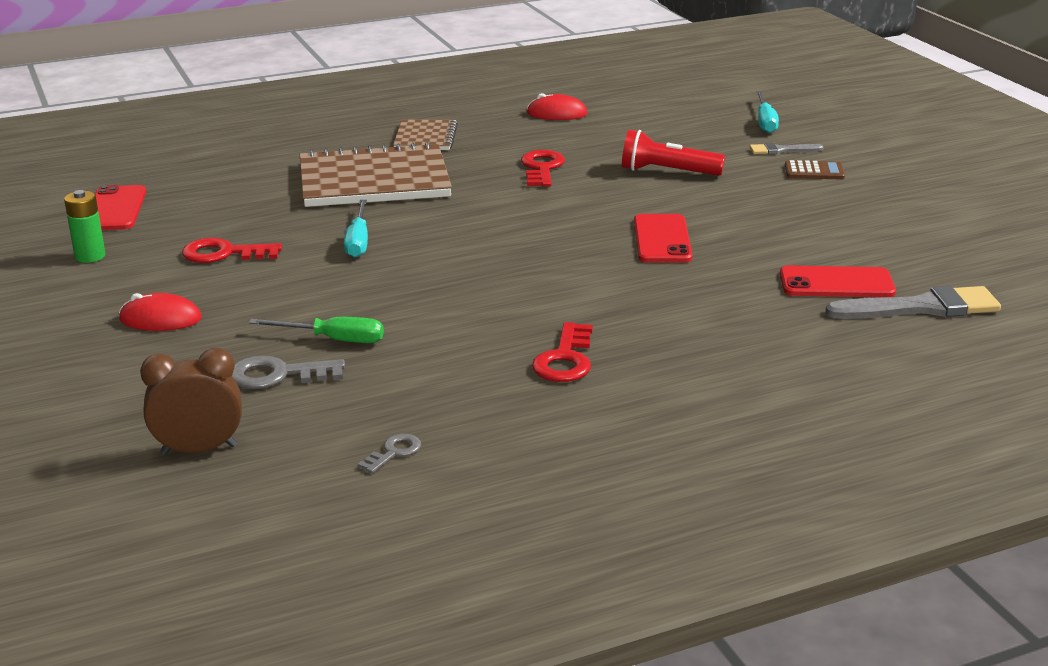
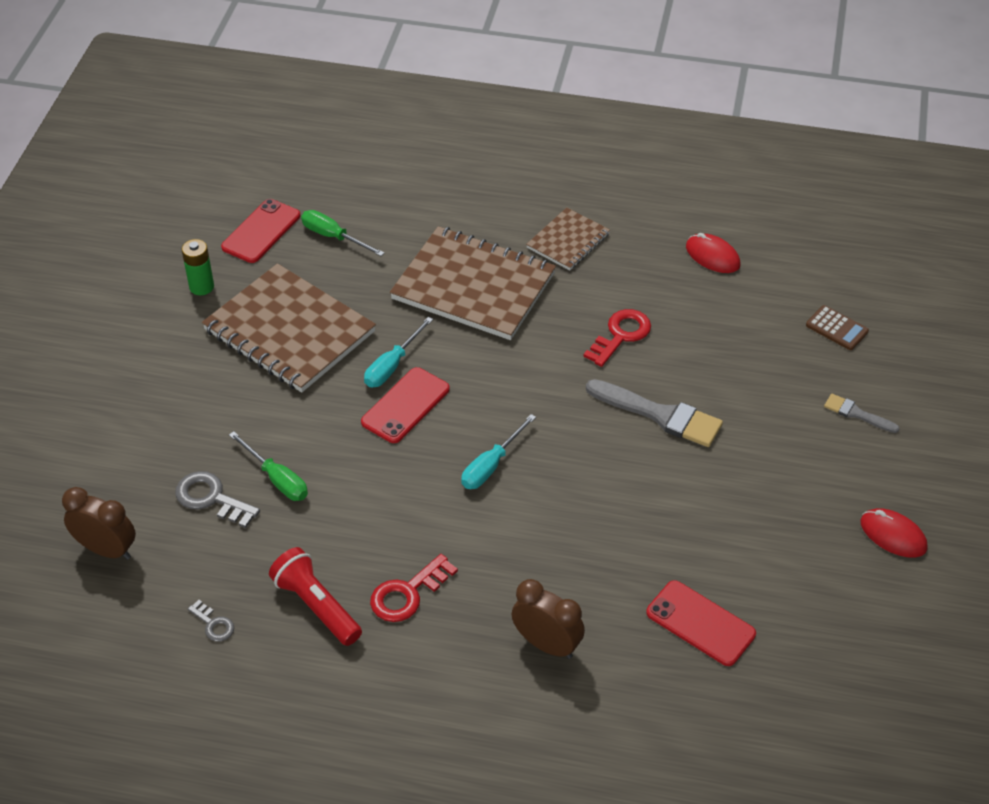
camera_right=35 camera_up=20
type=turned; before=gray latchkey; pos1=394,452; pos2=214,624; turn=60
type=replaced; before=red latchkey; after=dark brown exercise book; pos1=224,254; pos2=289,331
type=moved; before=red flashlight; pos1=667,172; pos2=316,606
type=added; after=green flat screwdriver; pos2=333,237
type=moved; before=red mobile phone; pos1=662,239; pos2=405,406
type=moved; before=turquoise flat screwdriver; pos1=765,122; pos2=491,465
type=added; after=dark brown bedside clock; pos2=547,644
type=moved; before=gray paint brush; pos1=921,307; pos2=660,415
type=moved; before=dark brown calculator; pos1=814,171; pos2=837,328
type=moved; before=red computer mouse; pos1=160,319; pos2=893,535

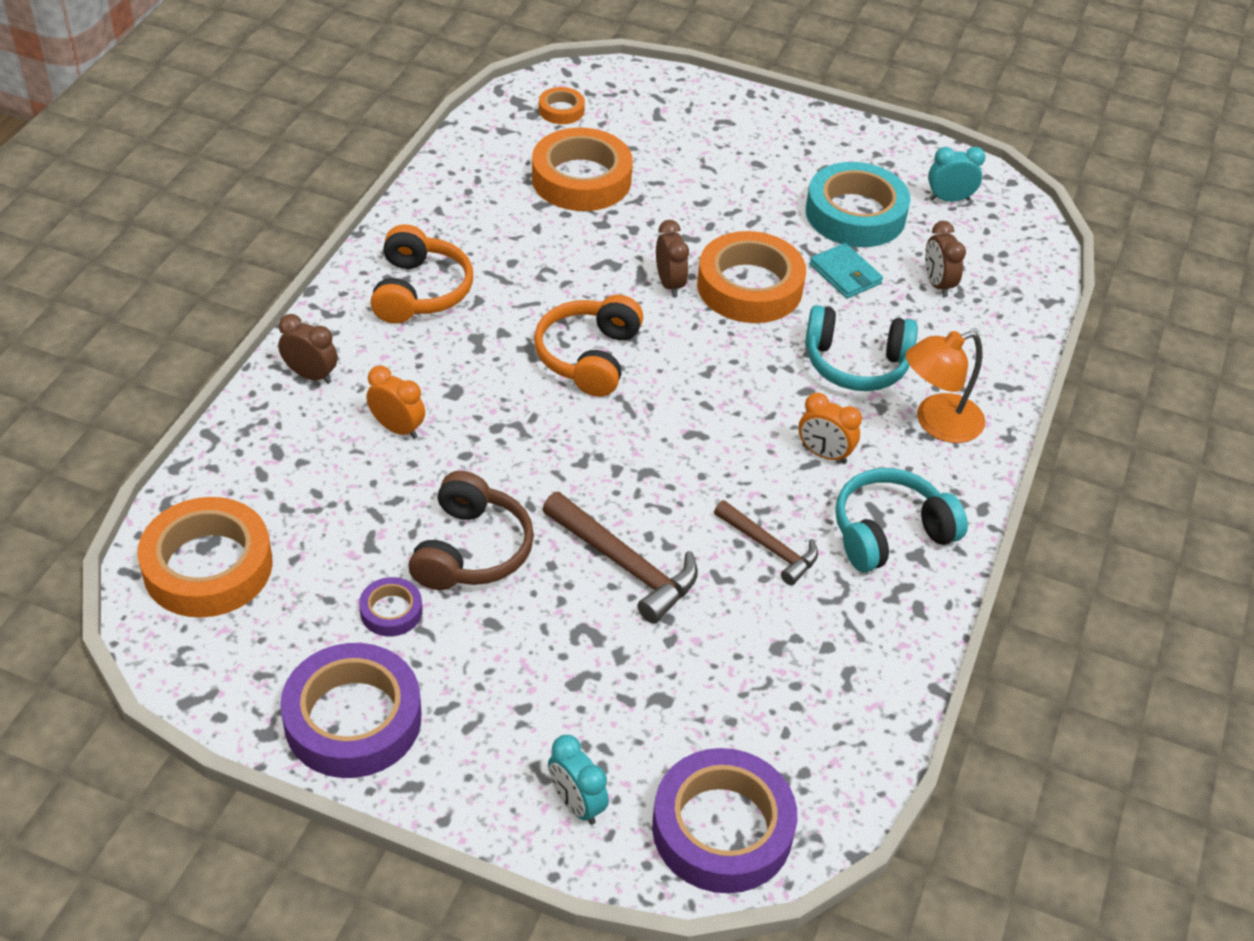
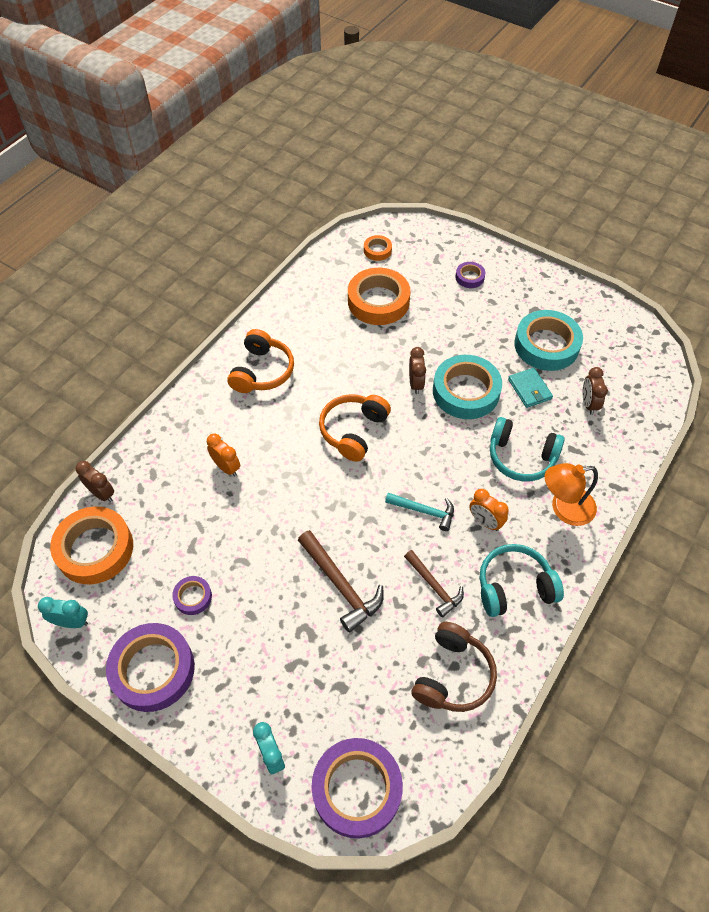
camera_right=15 camera_up=10
type=moved; before=turquoise bedside clock; pos1=949,199; pos2=72,622
type=moved; before=dark brown bedside clock; pos1=311,375; pos2=102,493
type=added; after=turquoise hammer; pos2=424,511
type=moved; before=dark brown headphones; pos1=471,550; pos2=453,675
type=recoloured; before=orange-coloured sticky tape; after=turquoise sticky tape; pos1=749,286; pos2=466,391
type=added; after=purple sticky tape; pos2=469,277

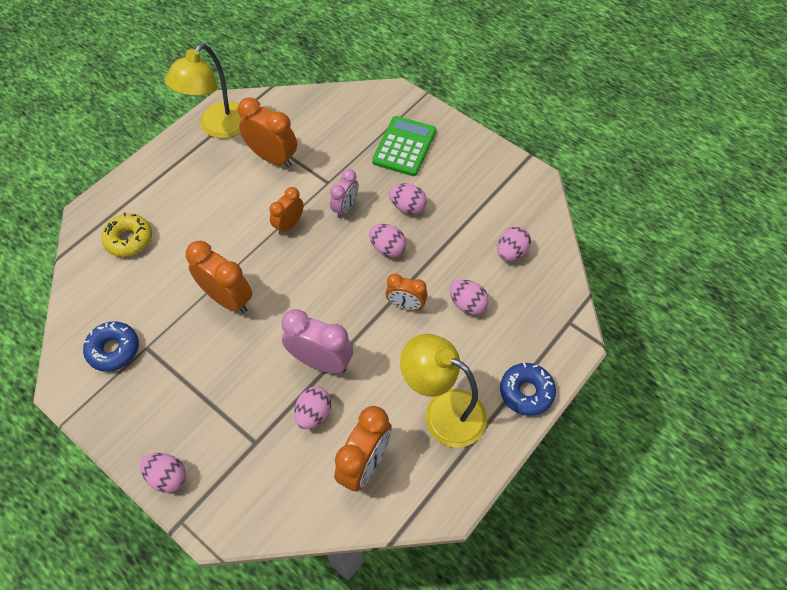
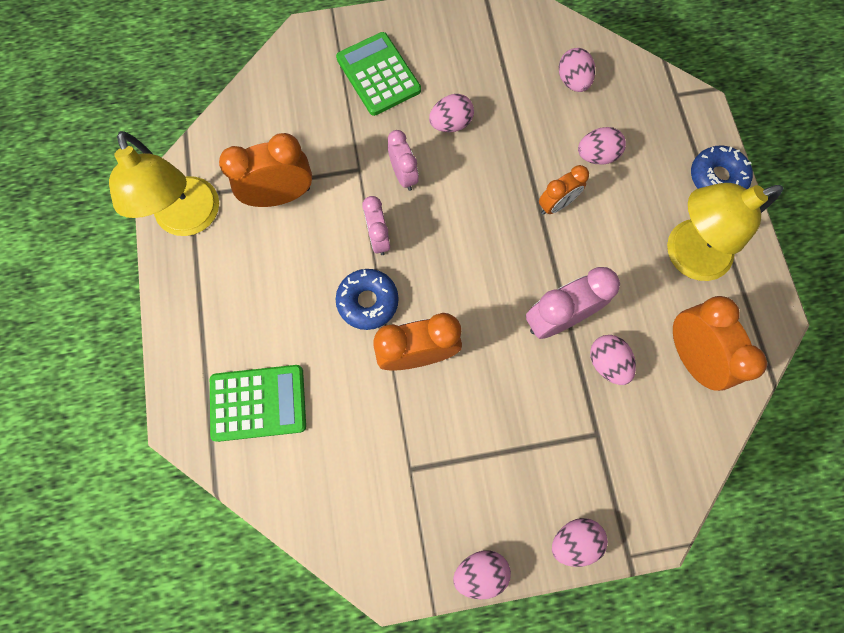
camera_right=-50 camera_up=15
type=replaced; before=bright yellow doughnut; after=green calculator; pos1=129,239; pos2=258,403
type=moved; before=royal blue doughnut; pos1=113,350; pos2=368,301
type=recoloured; before=orange-coloured bedside clock; after=rosy bedside clock; pos1=289,224; pos2=378,238
type=moved; before=rosy egg; pos1=387,248; pos2=480,571

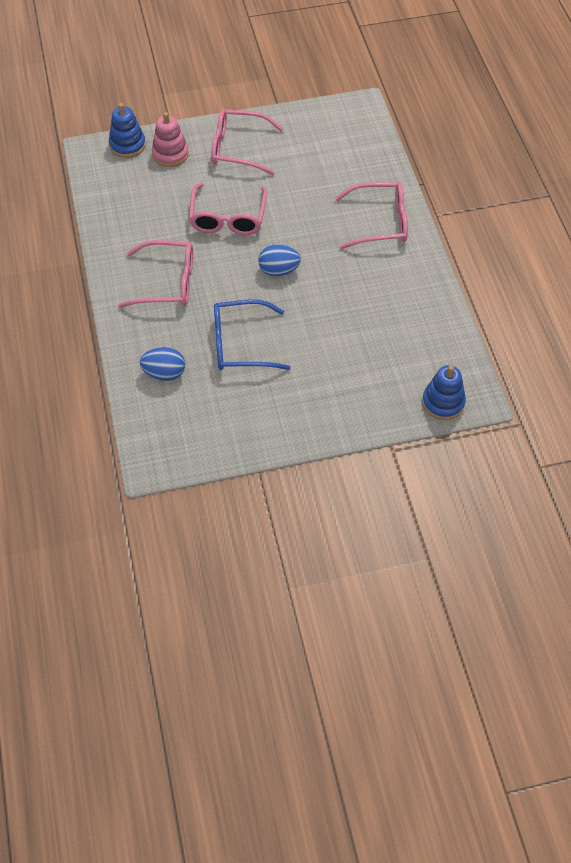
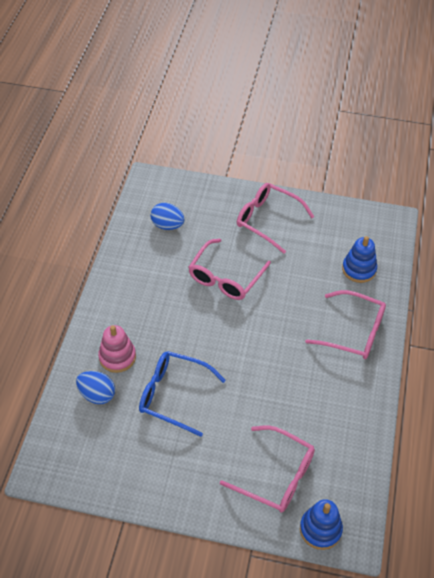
camera_right=25 camera_up=-5
type=moved; before=rosy stacking toy; pos1=170,154; pos2=117,357
type=moved; before=royal blue egg; pos1=279,270; pos2=167,225
type=moved; before=rosy eyeglasses; pos1=166,282; pos2=275,475
type=moved; before=royal blue stacking toy; pos1=127,145; pos2=359,269

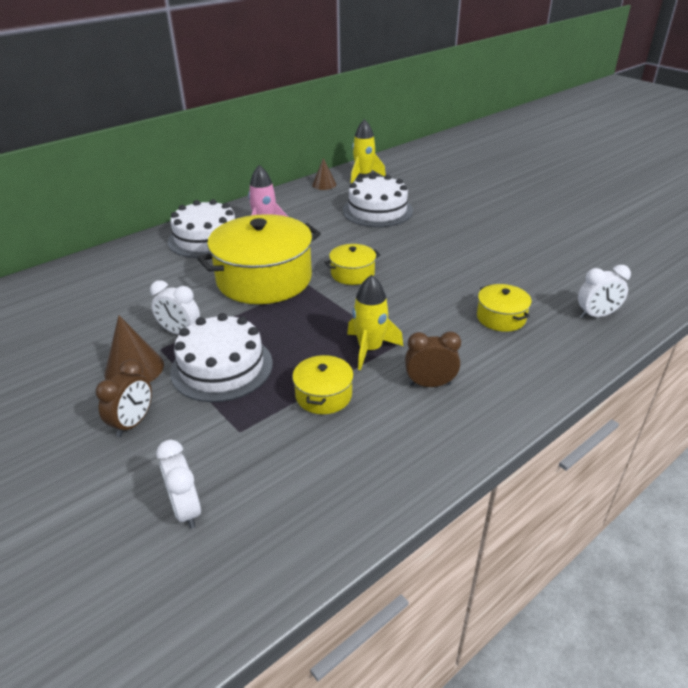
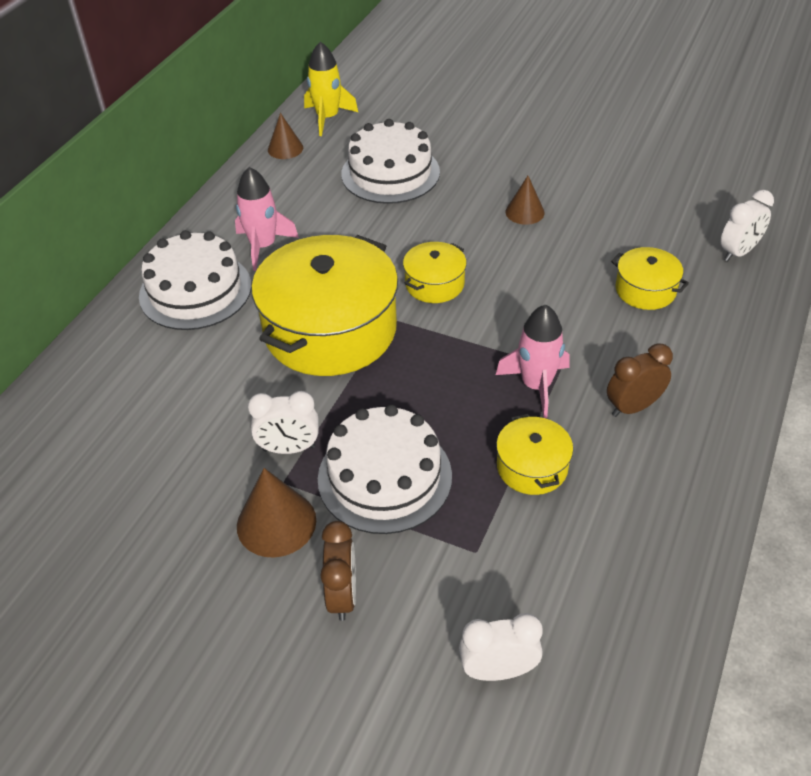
camera_right=-25 camera_up=10
type=turned; before=white bedside clock; pos1=186,510; pos2=498,670; turn=135
type=recoloured; before=bright yellow toy rocket; after=rosy toy rocket; pos1=370,349; pos2=536,385
type=added; after=dark brown cone shape; pos2=524,212

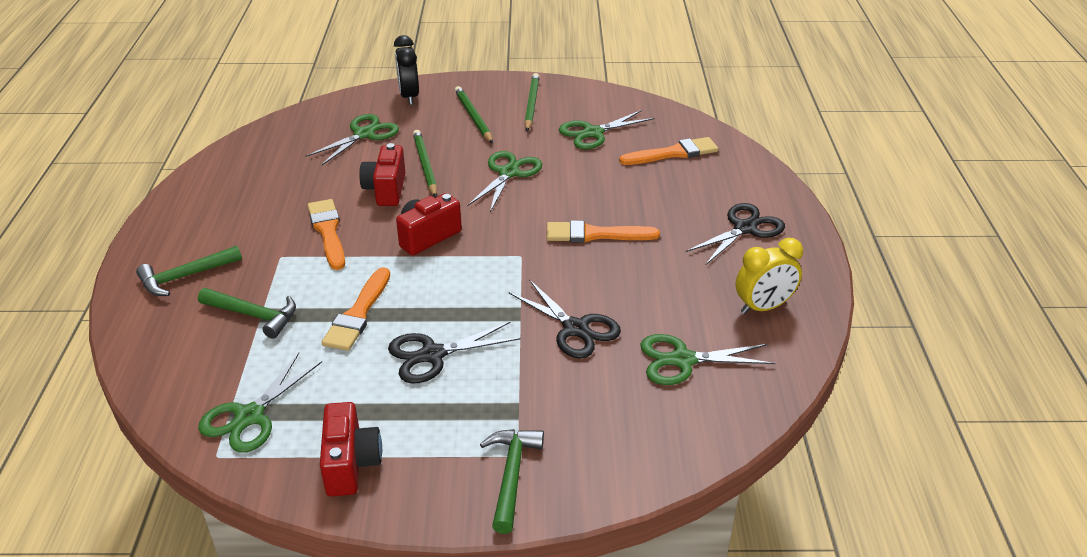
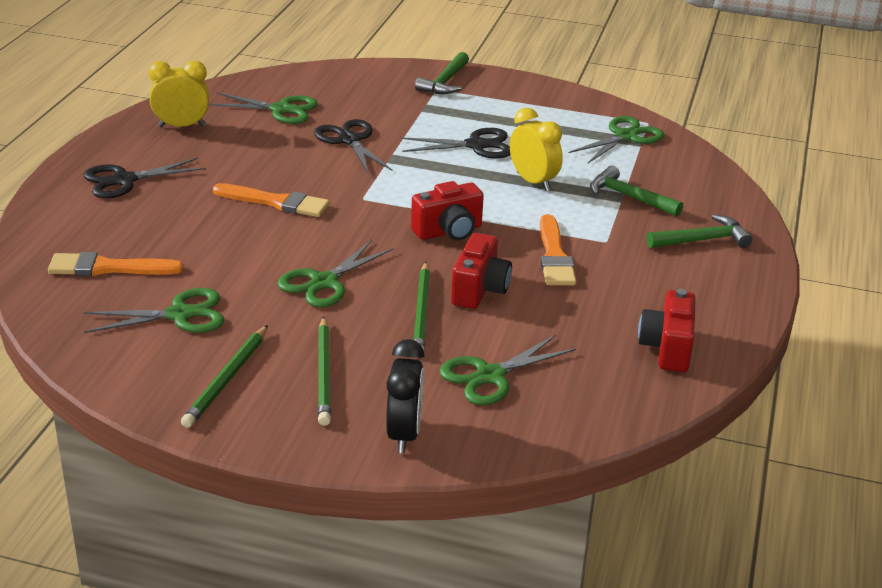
camera_right=-165 camera_up=-5
type=replaced; before=orange-coloured paint brush; after=bright yellow bedside clock; pos1=358,314; pos2=533,182
type=moved; before=red camera; pos1=351,464; pos2=667,348

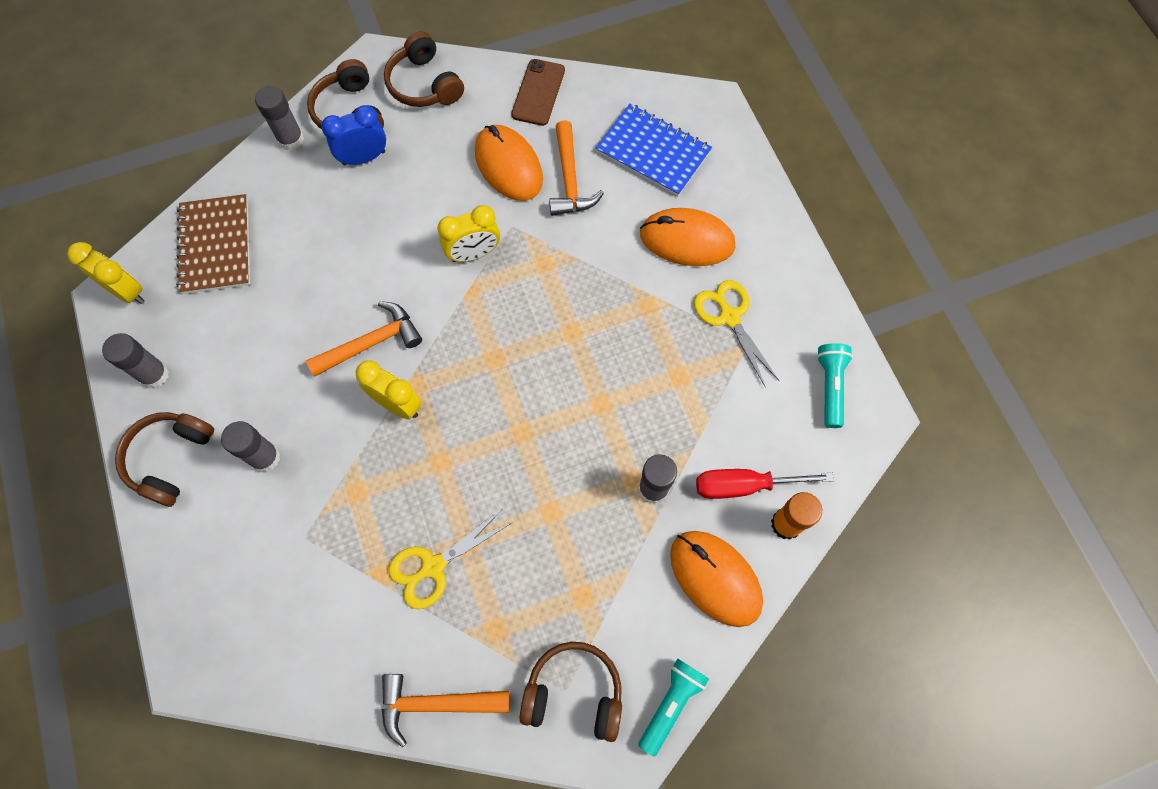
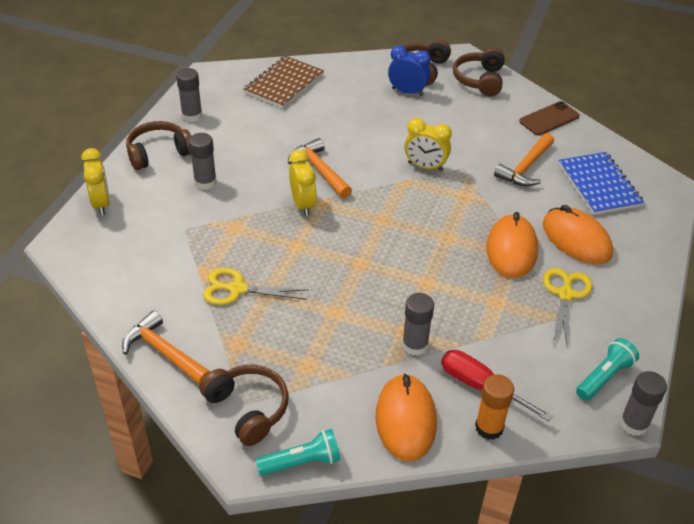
camera_right=40 camera_up=-25
type=moved; before=bright yellow bedside clock; pos1=127,291; pos2=101,204
type=turned; before=orange-coloured hammer; pos1=371,343; pos2=319,170; turn=-135
type=moved; before=orange-coloured computer mouse; pos1=508,166; pos2=511,249
type=moved; before=gray glue; pos1=291,139; pos2=633,424

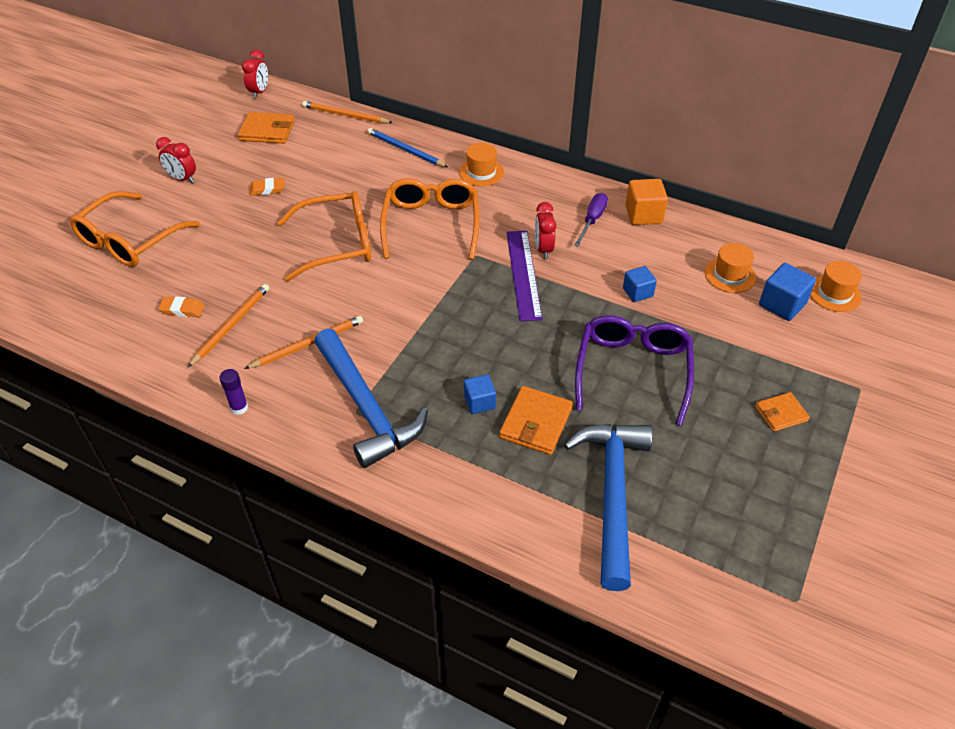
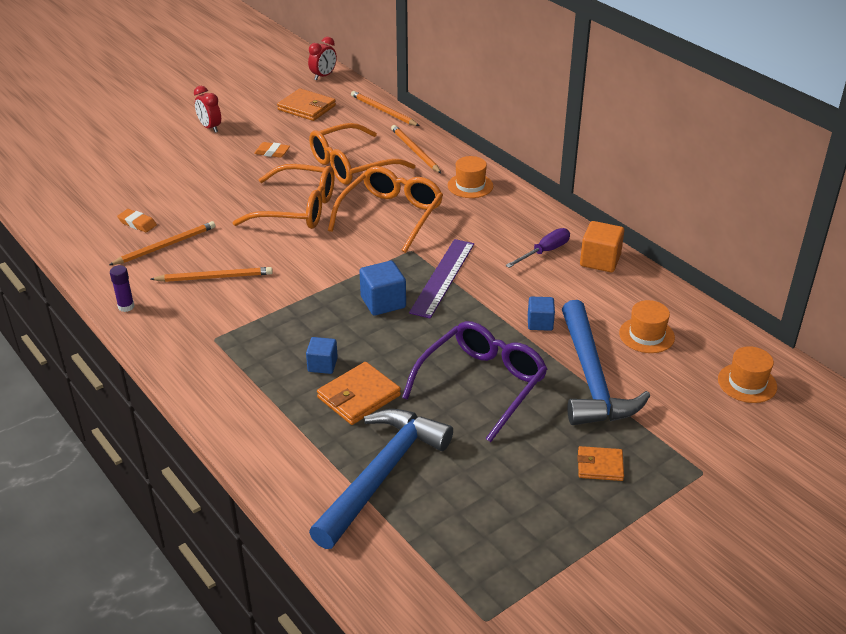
camera_right=25 camera_up=-10
type=moved; before=orange-coloured eyeglasses; pos1=130,240; pos2=352,165
type=moved; before=royal blue solid cube; pos1=782,304; pos2=383,302
type=recoloured; before=royal blue wooden pencil; after=orange-coloured wooden pencil; pos1=405,150; pos2=415,151
type=moved; before=royal blue hammer; pos1=366,407; pos2=591,378
type=removed; before=red bedside clock; pos1=543,249

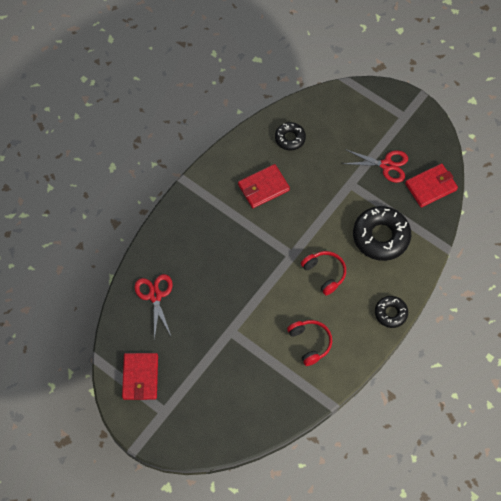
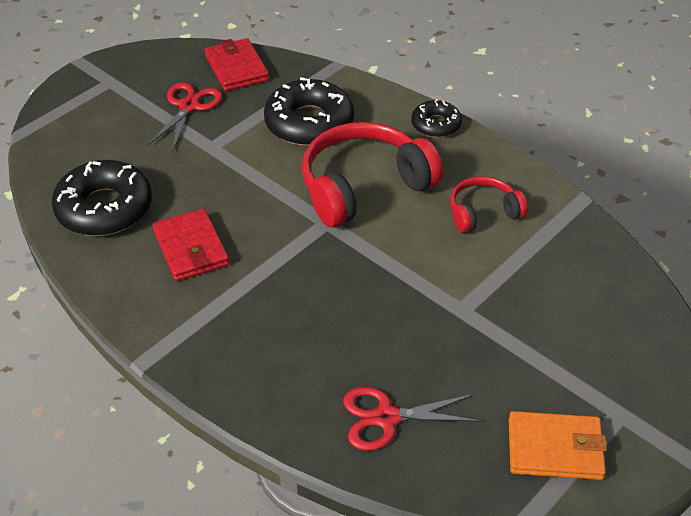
camera_right=-85 camera_up=-20
type=resized; before=ebony doughnut; pos1=290,138; pos2=104,208; scale=1.79
type=resized; before=red headphones; pos1=324,273; pos2=364,187; scale=1.85
type=recoloured; before=red card wallet; after=orange-coloured card wallet; pos1=140,377; pos2=555,449

